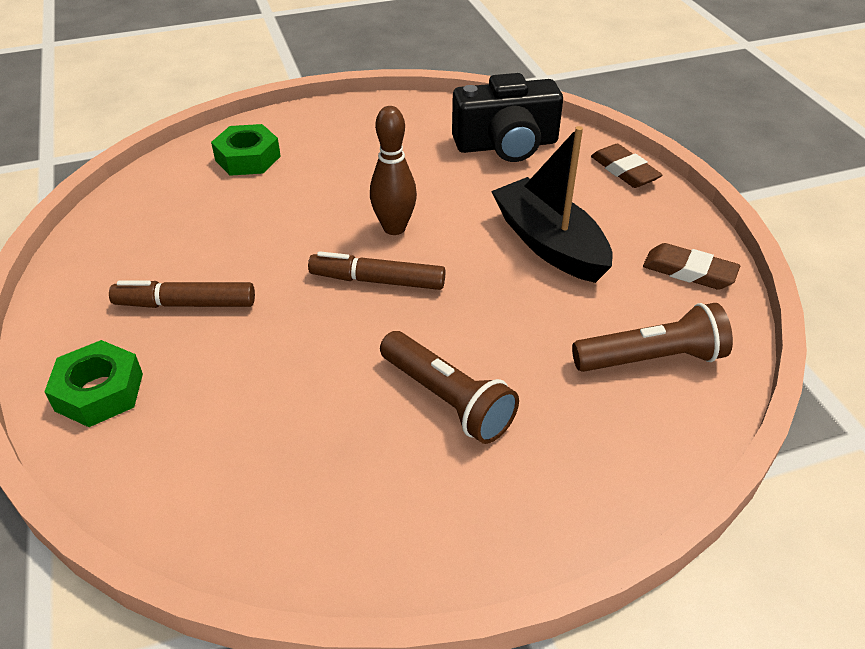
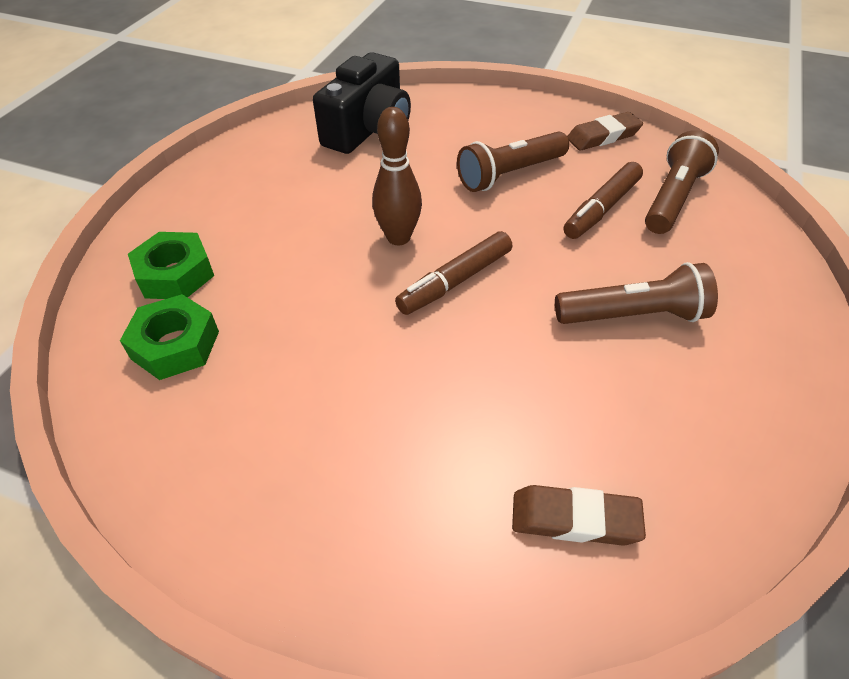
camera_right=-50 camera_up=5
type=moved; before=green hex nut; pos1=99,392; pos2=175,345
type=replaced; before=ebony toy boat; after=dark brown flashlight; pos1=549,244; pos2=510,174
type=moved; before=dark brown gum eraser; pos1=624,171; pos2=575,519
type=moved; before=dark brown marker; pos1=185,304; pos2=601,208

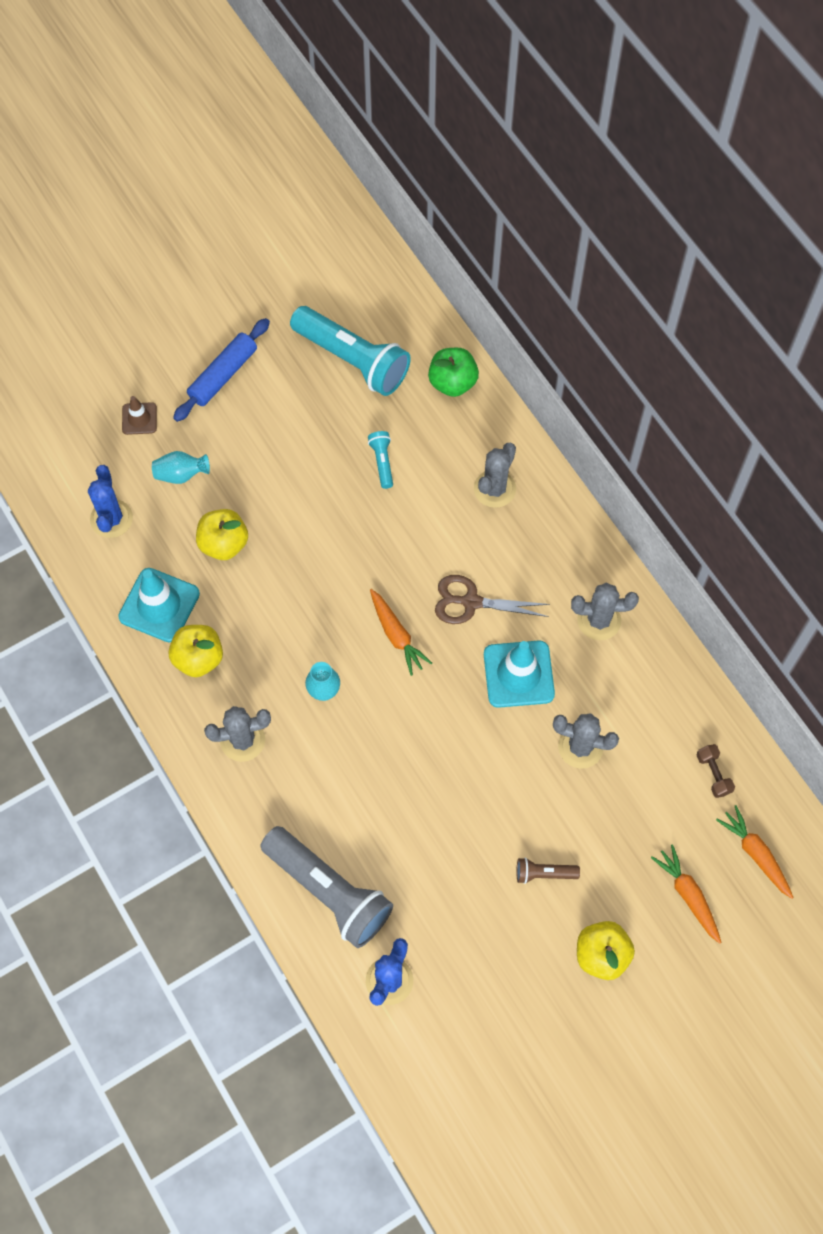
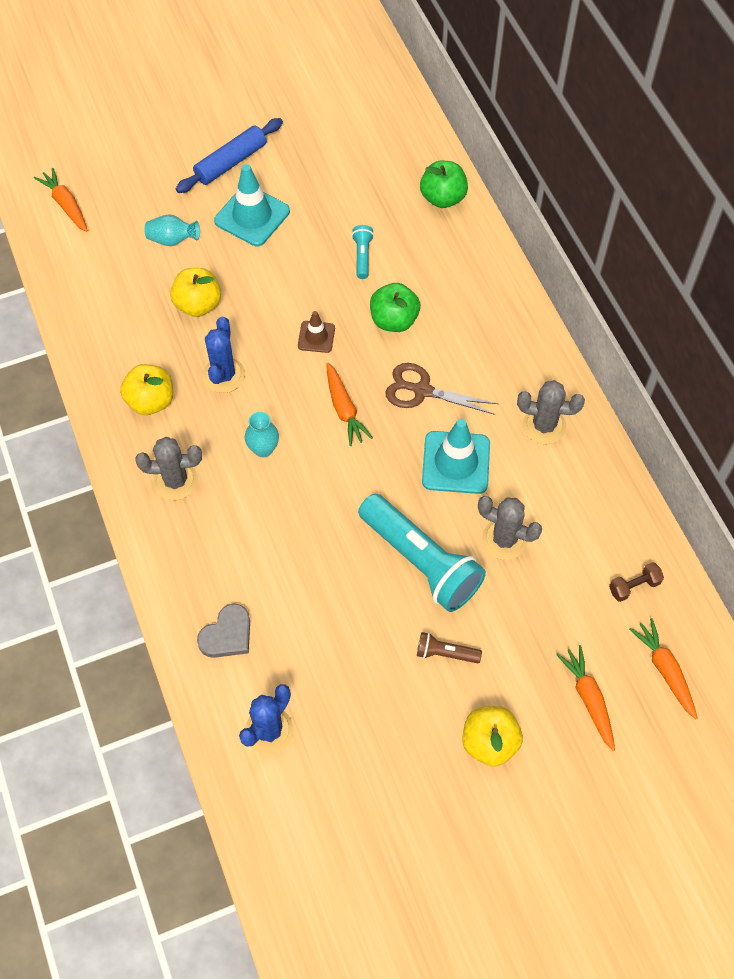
camera_right=10 camera_up=-5
type=added; after=orange-coloured toy carrot; pos2=66,205
type=replaced; before=gray flashlight; after=gray heart; pos1=328,891; pos2=227,635
type=moved; before=royal blue cactus; pos1=111,519; pos2=224,375
type=moved; before=turquoise road cone; pos1=159,605; pos2=252,216
type=moved; before=dark brown road cone; pos1=139,418; pos2=316,337
type=moved; before=turquoise flashlight; pos1=352,360; pos2=420,561
type=added; after=green apple; pos2=394,320
type=turned; before=dark brown free weight; pos1=713,774; pos2=634,586; turn=75
type=removed; before=gray cactus; pos1=494,489

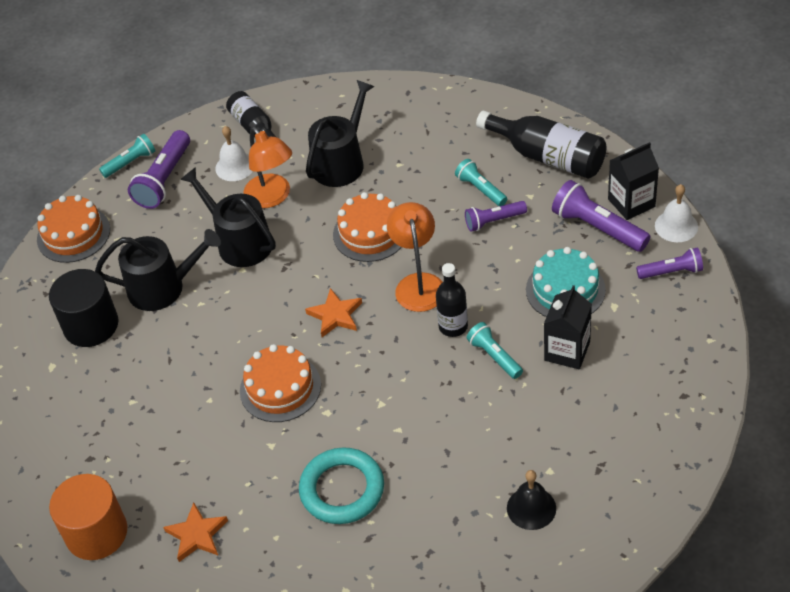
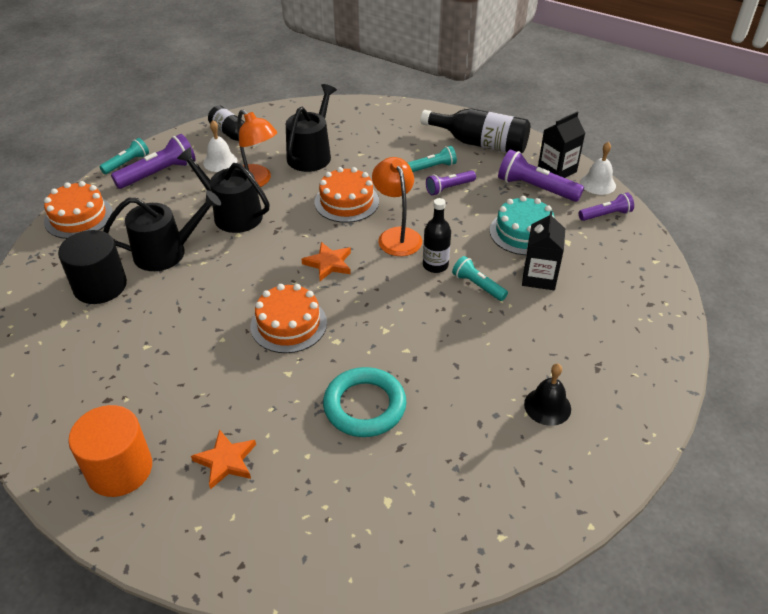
camera_right=-15 camera_up=-5
type=turned; before=purple flashlight; pos1=164,179; pos2=159,173; turn=-135
type=turned; before=turquoise flashlight; pos1=481,189; pos2=432,167; turn=120

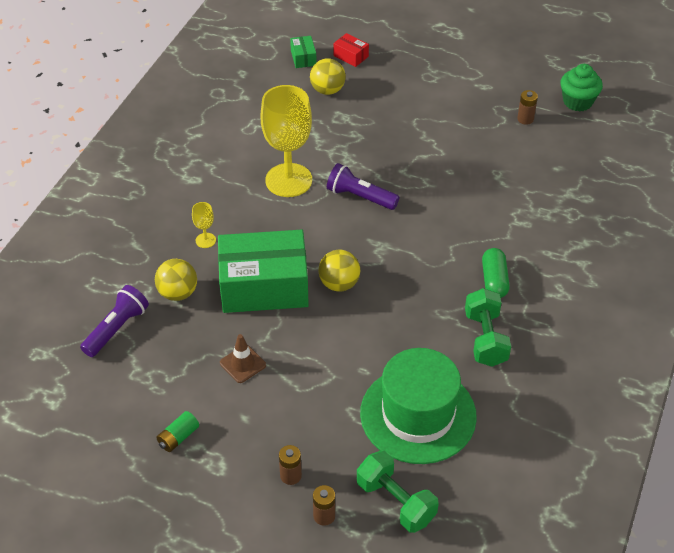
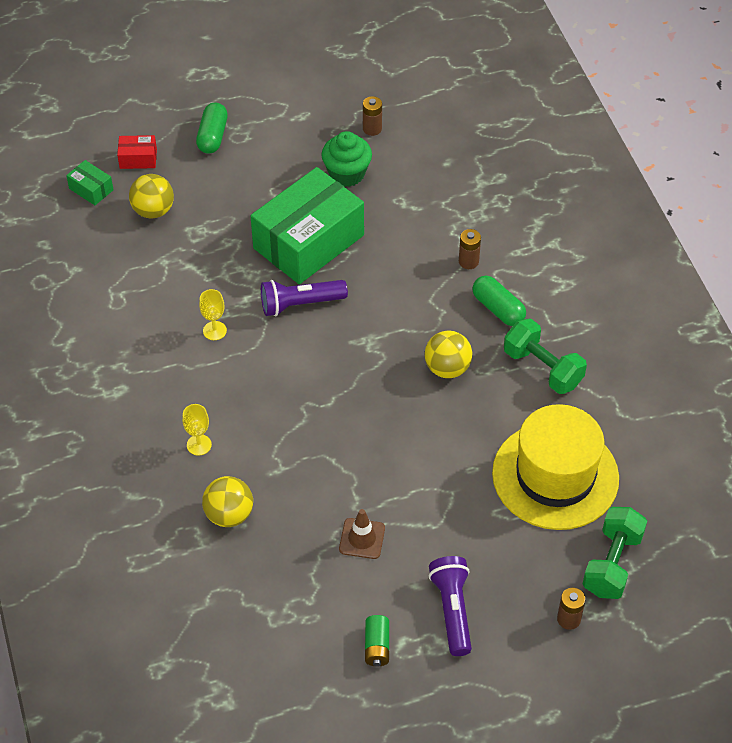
camera_right=-40 camera_up=5
type=added; after=green capsule; pos2=212,136
type=resized; before=bright yellow goblet; pos1=288,180; pos2=214,330; scale=0.41
type=moved; before=green package; pos1=264,286; pos2=308,242
type=moved; before=green fairy cake; pos1=577,102; pos2=347,174
type=moved; before=bright yellow play ball; pos1=339,284; pos2=447,368
type=moved; before=purple flashlight; pos1=117,328; pos2=452,610
type=moved; before=dark brown battery; pos1=290,476; pos2=468,261
type=recoloured; before=green hat; after=bright yellow hat; pos1=418,414; pos2=555,476
type=turned; before=green free weight; pos1=396,501; pos2=612,563; turn=-75

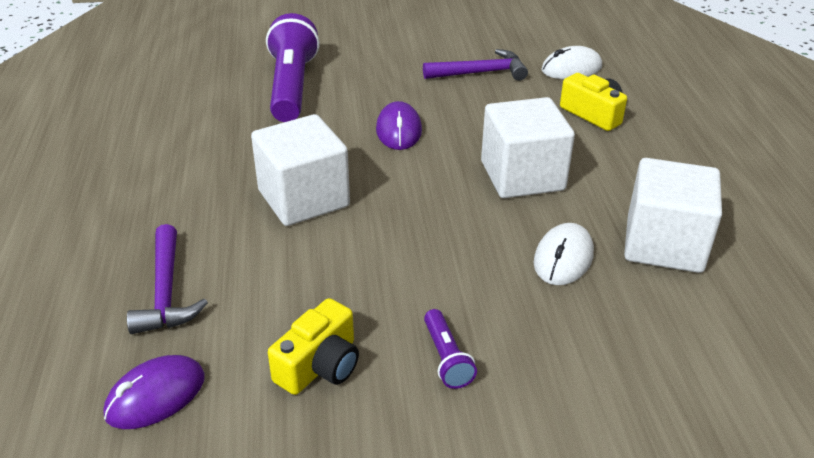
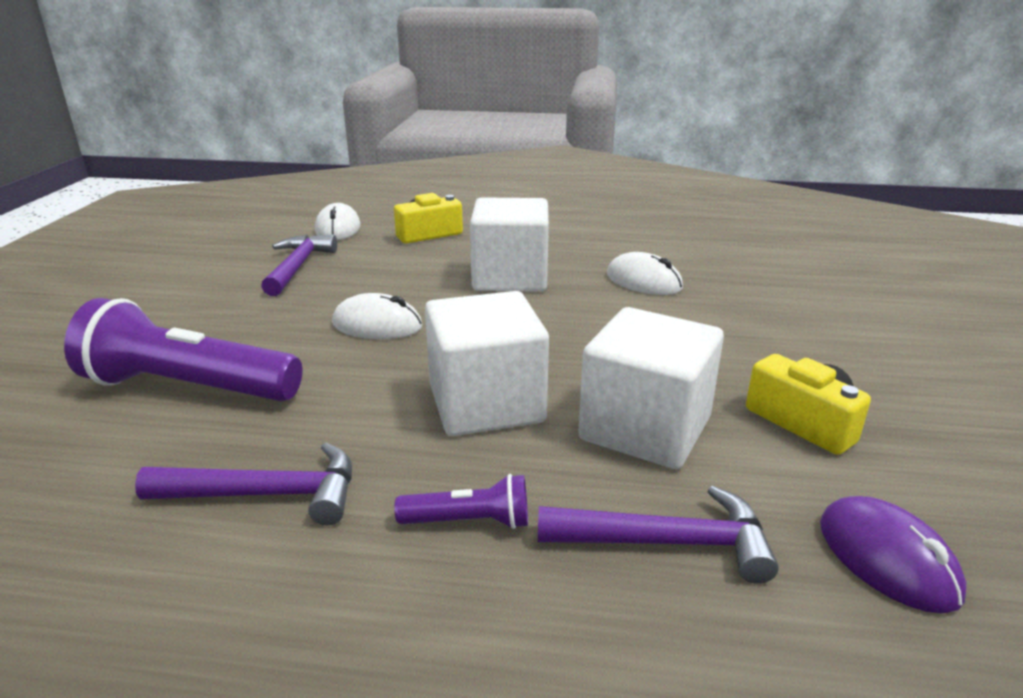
camera_right=-75 camera_up=-10
type=added; after=purple hammer; pos2=267,494
type=recoloured; before=purple computer mouse; after=white computer mouse; pos1=398,130; pos2=377,325
type=moved; before=purple flashlight; pos1=446,358; pos2=469,521
type=moved; before=white solid cube; pos1=664,244; pos2=645,429

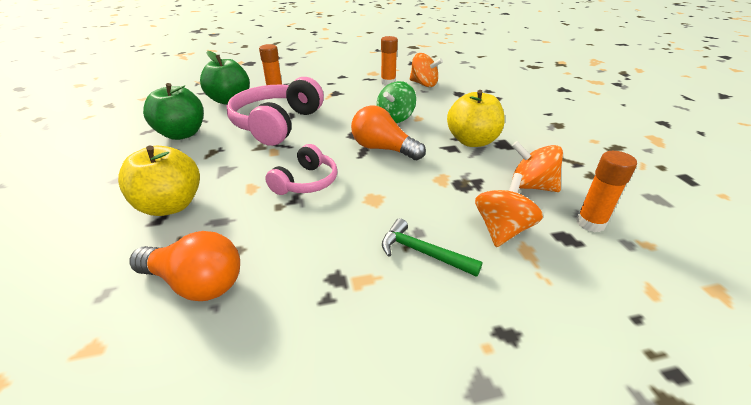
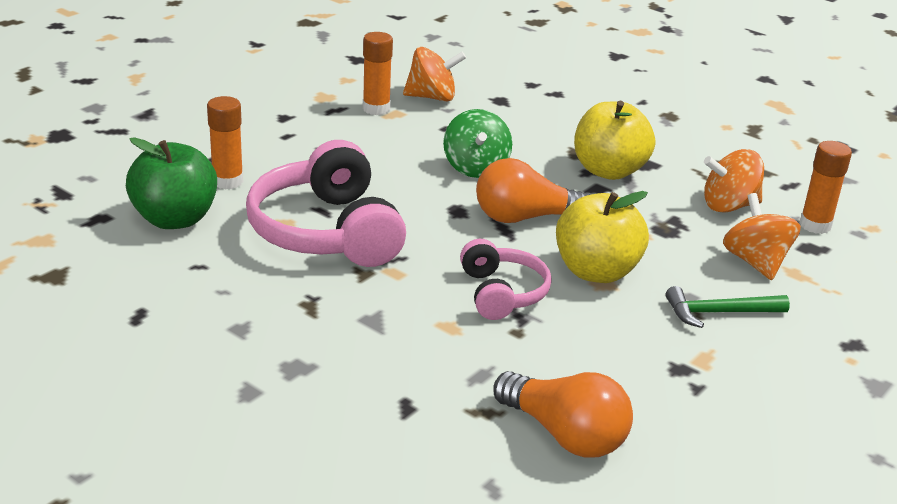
camera_right=-40 camera_up=-5
type=turned; before=orange-coloured light bulb; pos1=196,283; pos2=564,435; turn=60
type=moved; before=bright yellow apple; pos1=171,205; pos2=596,272
type=removed; before=green apple; pos1=182,134

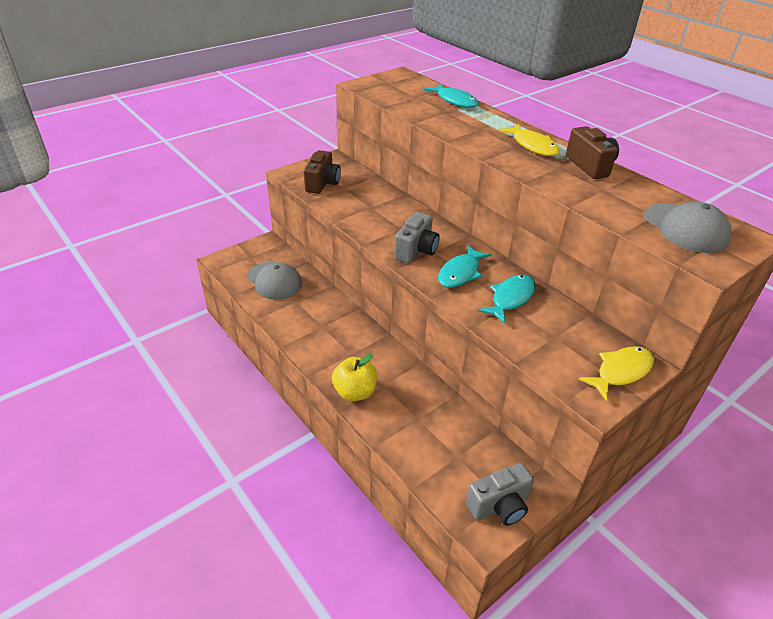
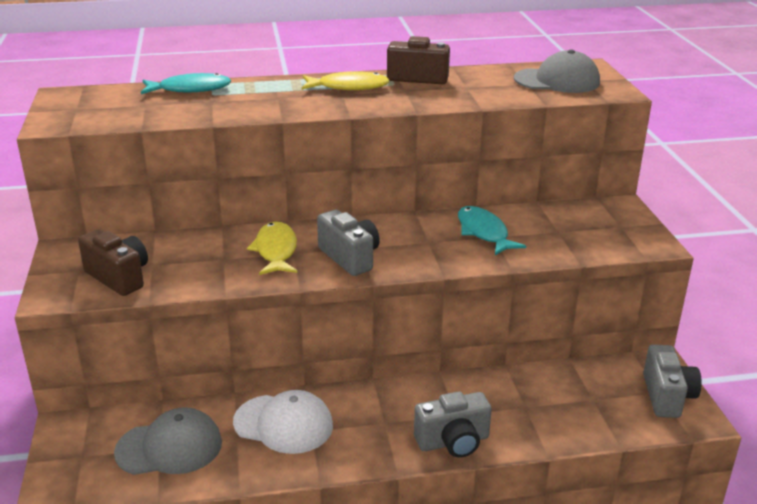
camera_right=-60 camera_up=-10
type=added; after=white peaked cap; pos2=283,424
type=moved; before=bright yellow toy fish; pos1=621,372; pos2=276,250
type=replaced; before=bright yellow apple; after=gray camera; pos1=355,392; pos2=453,442
type=removed; before=turquoise toy fish; pos1=460,273

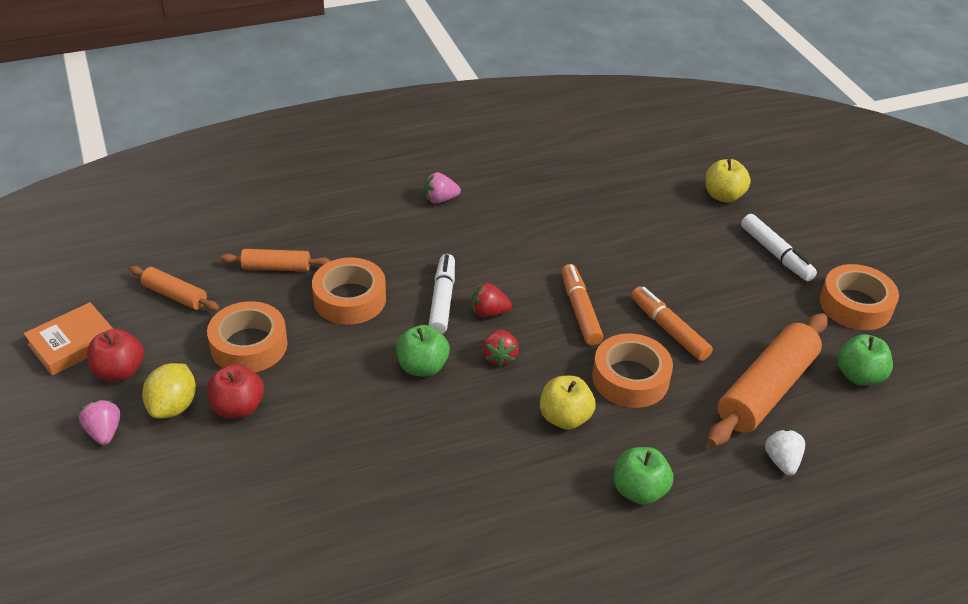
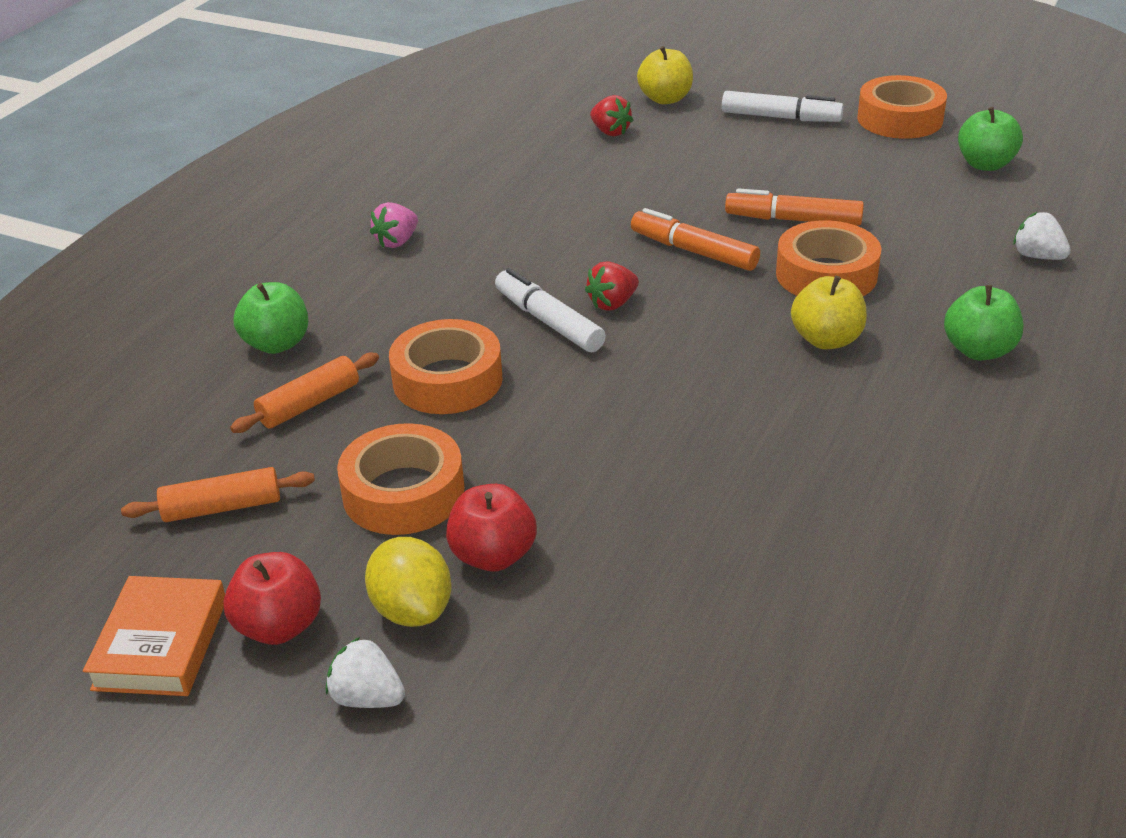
camera_right=-40 camera_up=-5
type=moved; before=green apple; pos1=422,367; pos2=277,344
type=recoloured; before=rosy berry; after=white berry; pos1=104,432; pos2=367,697
type=moved; before=red berry; pos1=499,357; pos2=610,132
type=removed; before=orange-coloured dough roller; pos1=766,390

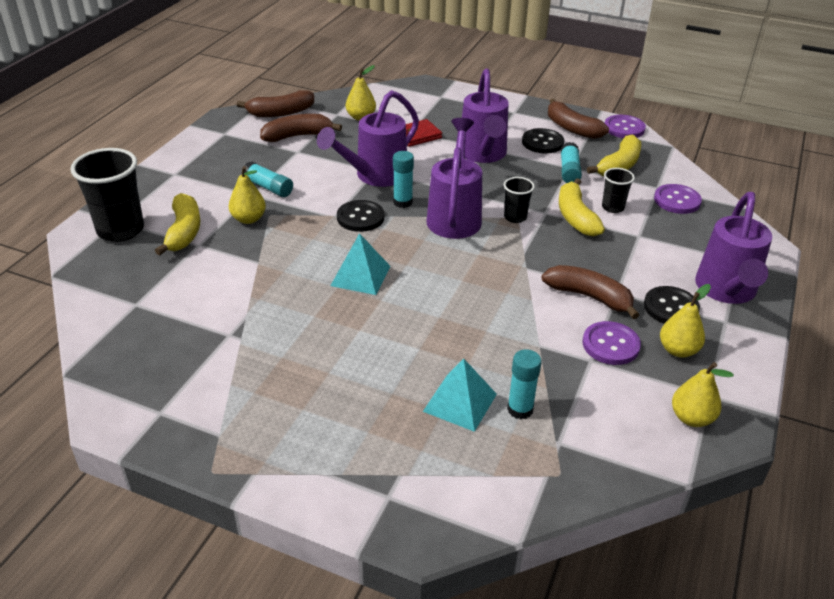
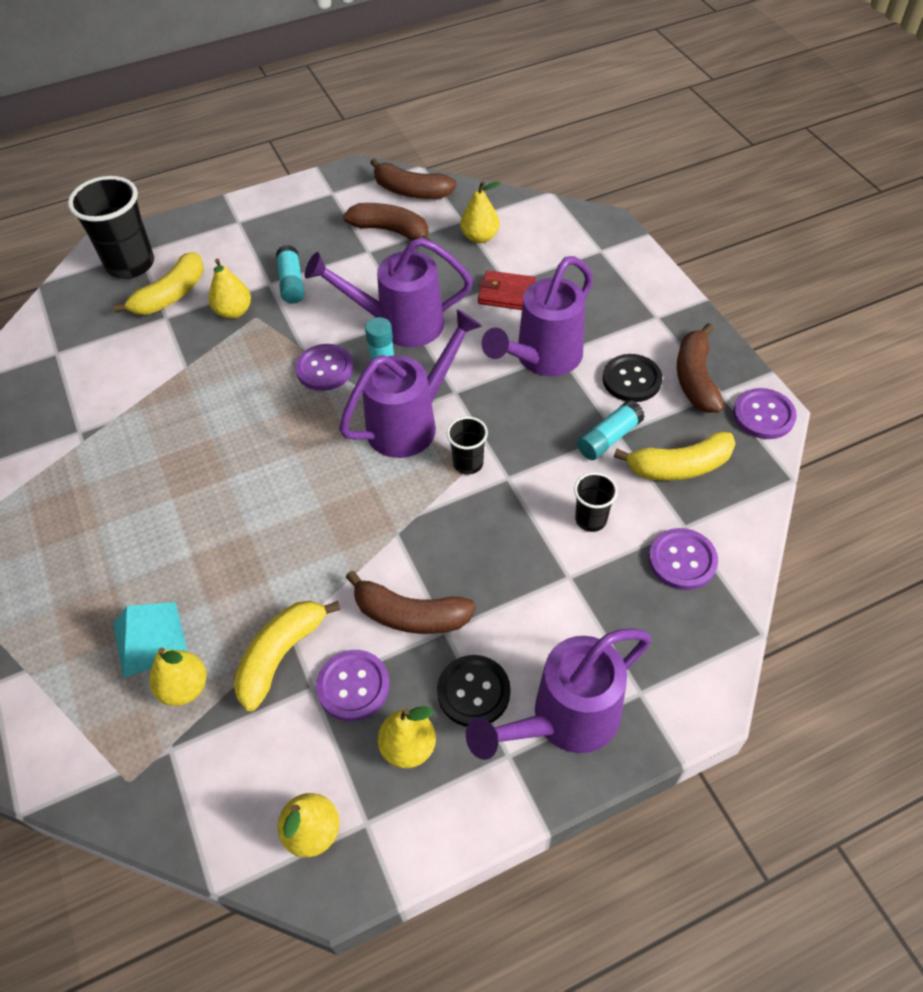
camera_right=45 camera_up=15
type=replaced; before=turquoise glue; after=bright yellow pear; pos1=520,409; pos2=184,687
type=moved; before=bright yellow toy banana; pos1=575,217; pos2=281,655
type=recoloured; before=ebony button; after=purple button; pos1=360,217; pos2=325,369
type=turned; before=dark brown toy banana; pos1=589,297; pos2=410,615; turn=120
type=removed; before=turquoise solid pyramid; pos1=360,276

